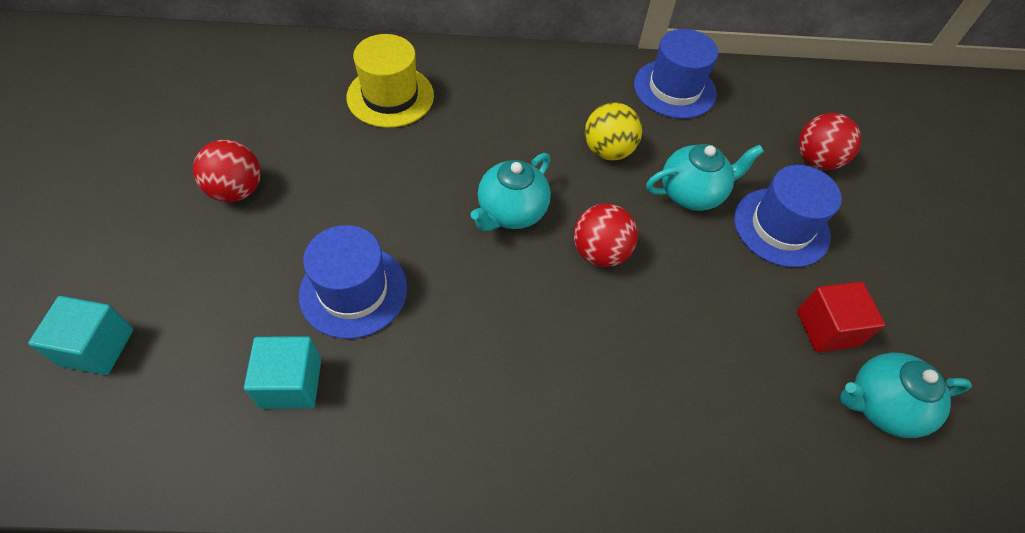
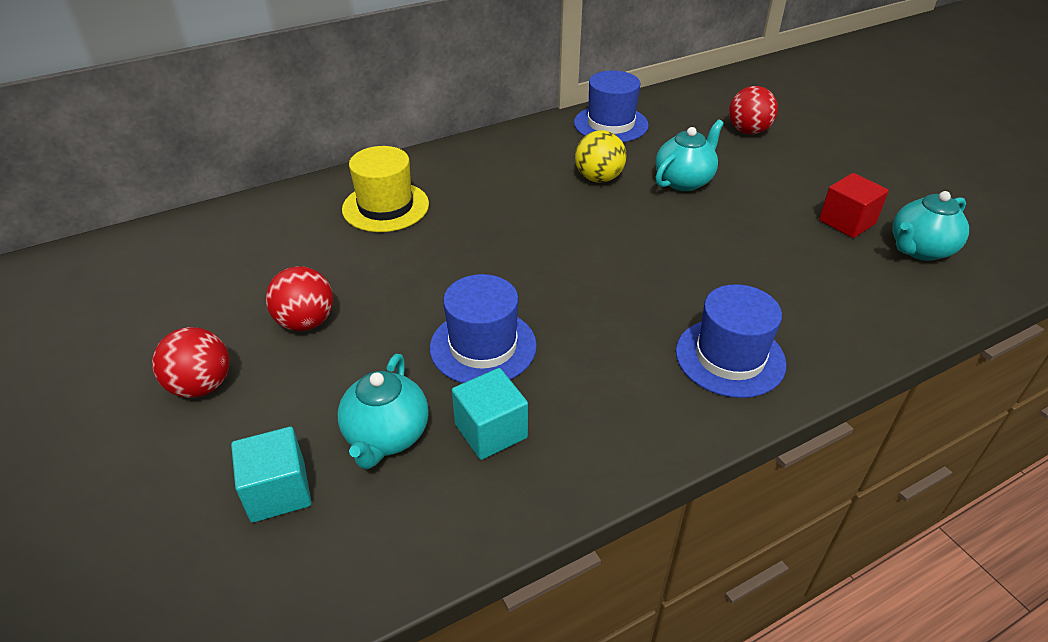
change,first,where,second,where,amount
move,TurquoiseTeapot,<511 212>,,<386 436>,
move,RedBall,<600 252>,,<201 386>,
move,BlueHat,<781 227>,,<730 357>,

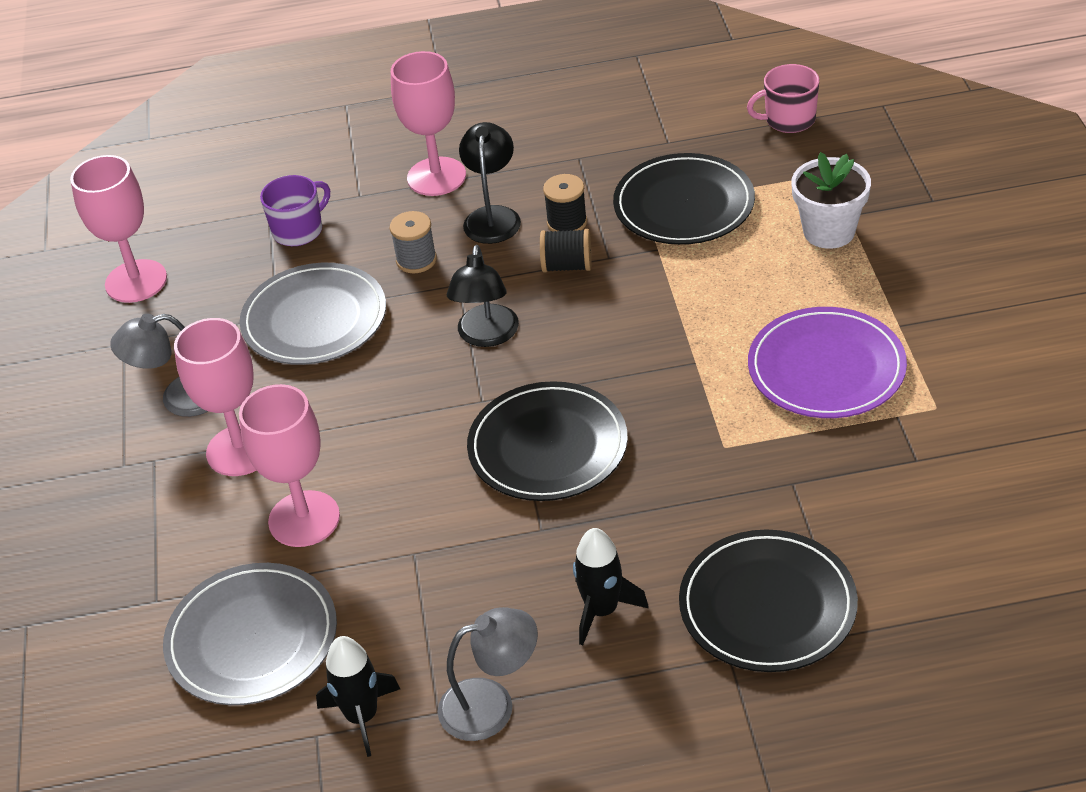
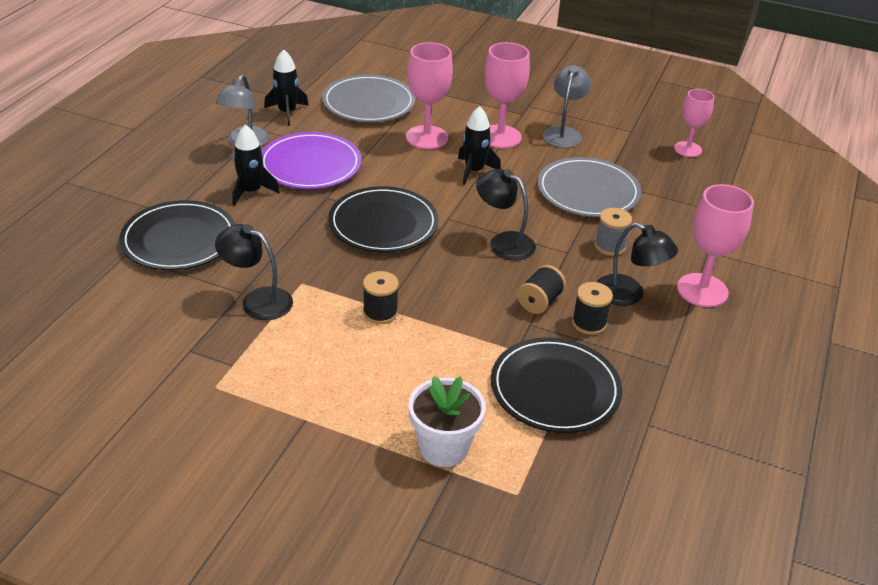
change,first,where,second,where,amount
resize,PinkGoblet,<136 281>,,<688 149>,x0.66
delete,PurpleMug,<299 230>,,,
delete,PinkMug,<789 120>,,,
move,PurplePlate,<826 368>,,<310 165>,
insert,,,BlackLamp,<257 300>,
insert,,,BlackSpool,<380 313>,
insert,,,BlackRocket,<474 171>,

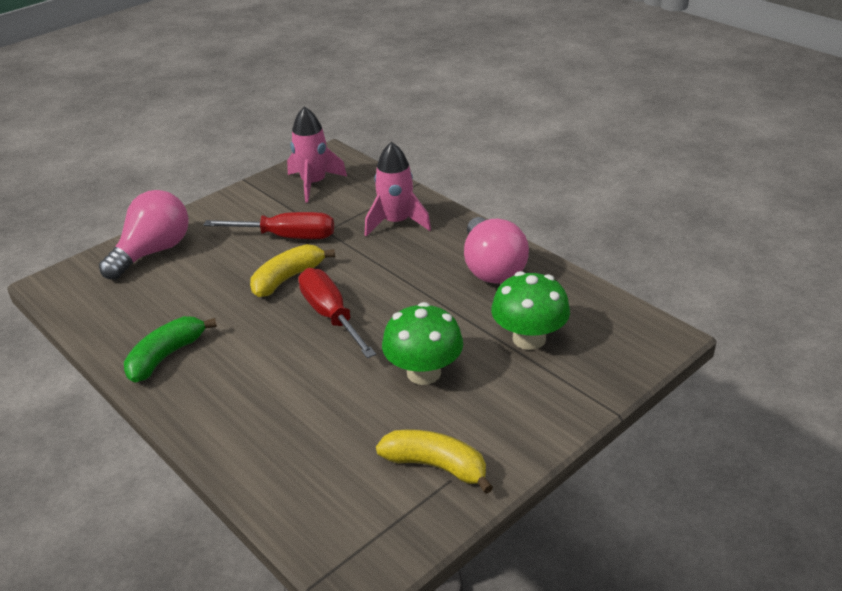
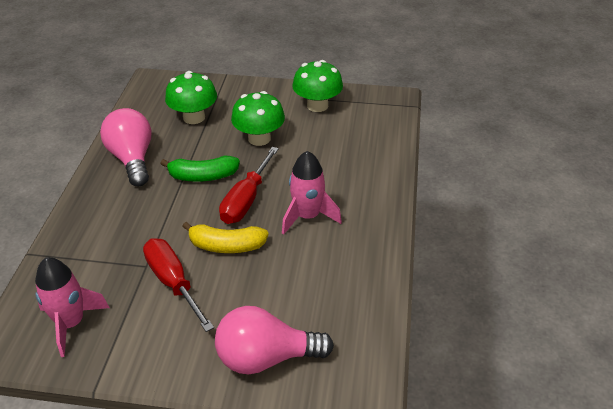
change,first,where,second,where,amount
move,GreenBanana,<166 356>,,<203 176>,
move,PinkRocket,<396 222>,,<307 216>,
replace,YellowBanana,<436 466>,GreenMushroom,<317 105>,
rotate,PinkLightBulb,<491 268>,,<132 159>,60 degrees counterclockwise

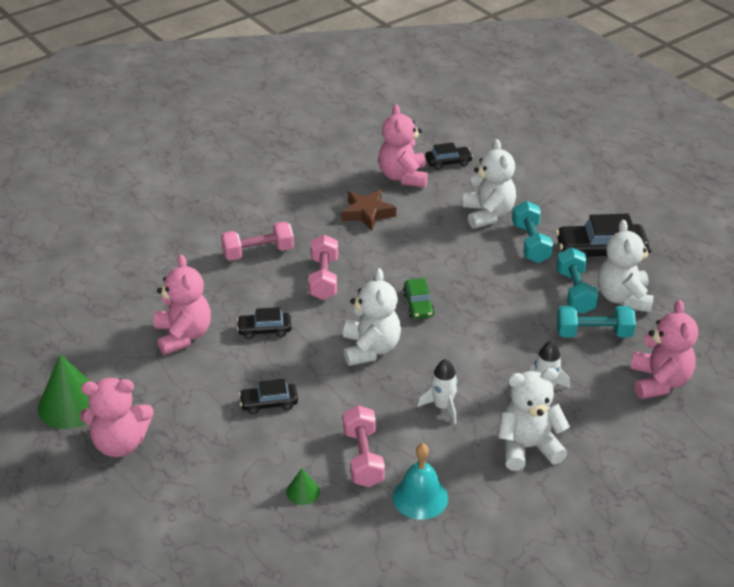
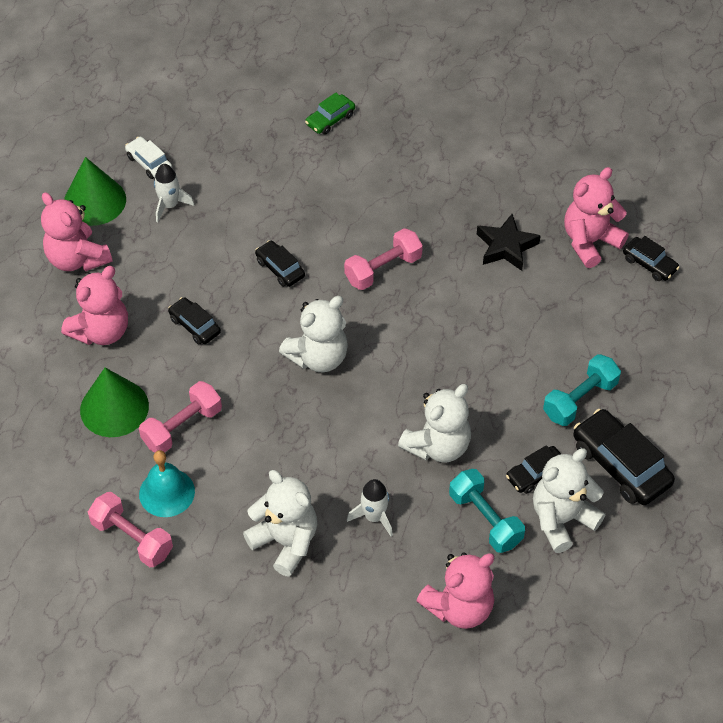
change,first,where,second,where,amount
move,PinkTeddyBear,<183 335>,,<101 331>,
move,PinkDumbbell,<258 252>,,<132 538>,
resize,GreenCone,<303 491>,,<114 408>,x2.10
recolor,BrownStar,<367 213>,BlackStar,<506 247>,
move,GreenCar,<418 305>,,<330 119>,
move,WhiteRocket,<442 406>,,<170 205>,
move,WhiteTeddyBear,<488 214>,,<438 446>,
replace,TurquoiseDumbbell,<575 292>,BlackCar,<535 474>,
insert,,,WhiteCar,<149 163>,

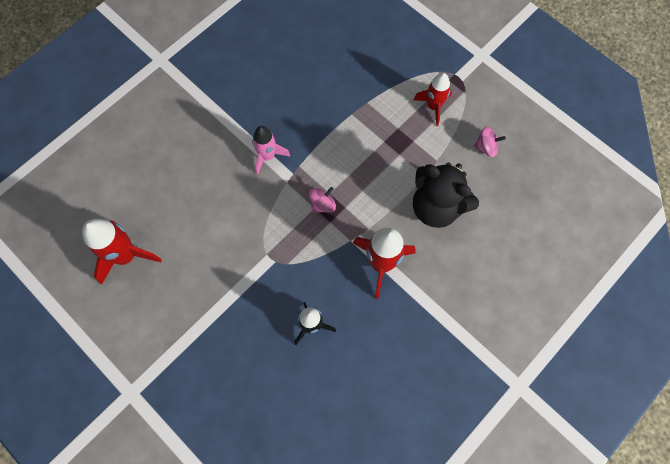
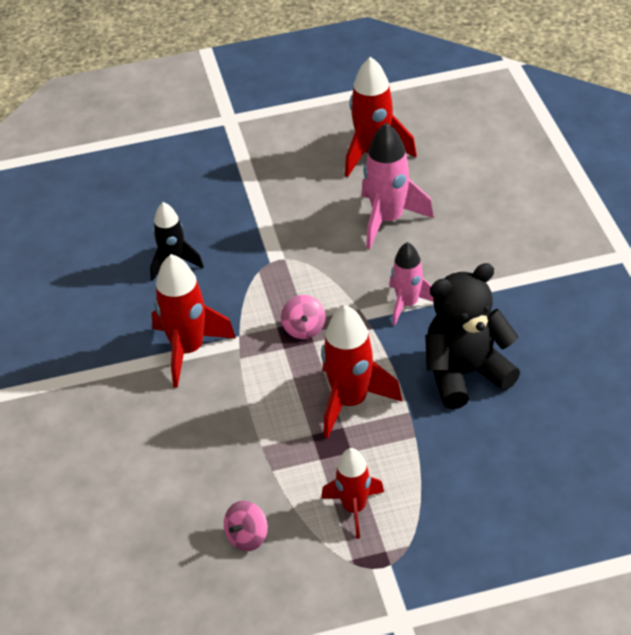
change,first,where,second,where,amount
move,BlackTeddyBear,<436 207>,,<465 374>,
insert,,,RedRocket,<350 402>,
insert,,,PinkRocket,<388 220>,

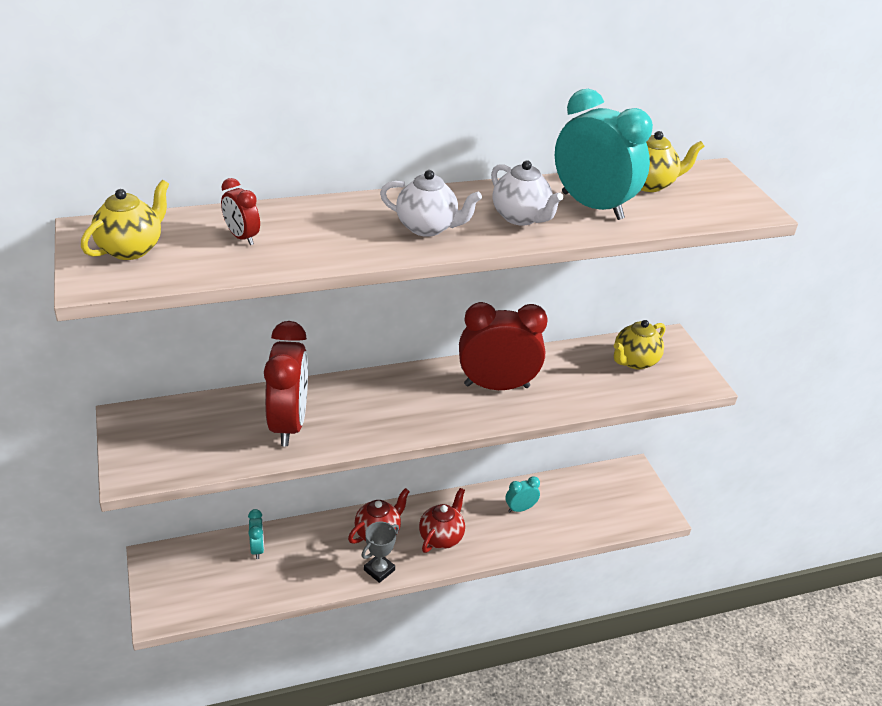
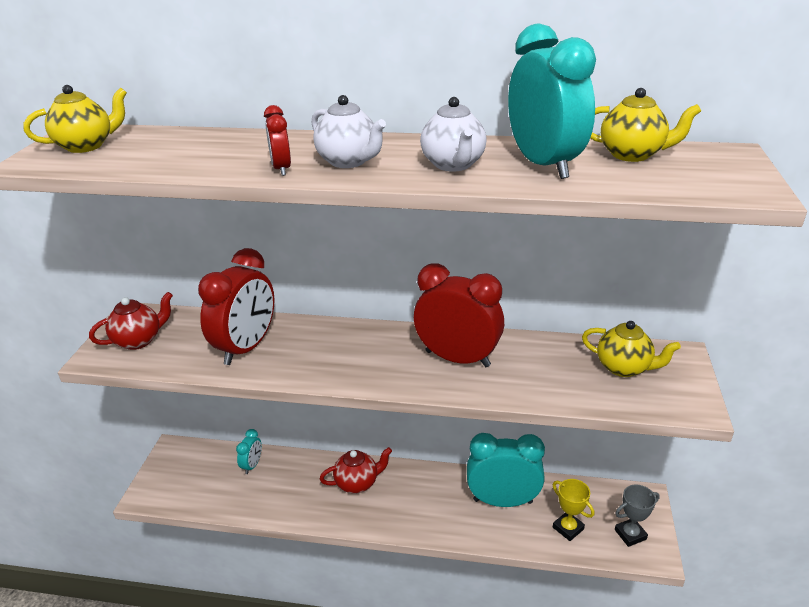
change,first,where,second,where,amount
move,RedClock,<242 237>,,<281 169>,
move,GreyTrophy,<379 570>,,<630 534>,
move,RedTeapot,<441 537>,,<139 340>,
resize,TurquoiseClock,<520 508>,,<502 501>,x2.11
rotate,YellowTeapot,<634 361>,,<624 368>,135 degrees counterclockwise
insert,,,YellowTrophy,<568 528>,

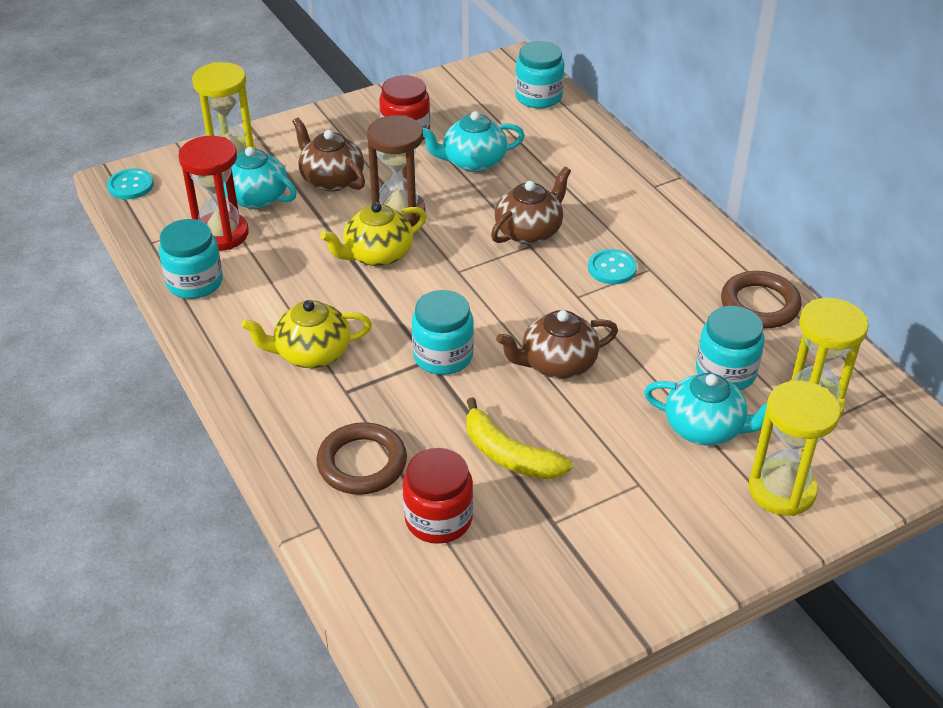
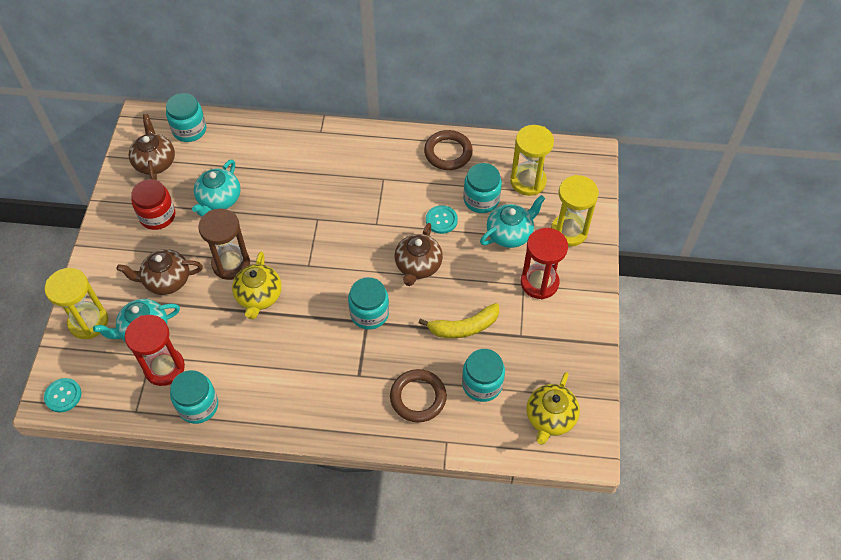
change,first,where,second,where,amount
move,YellowTeapot,<311 353>,,<550 418>,
recolor,RedJar,<438 519>,TurquoiseJar,<482 384>,
move,BrownTeapot,<529 231>,,<155 162>,
move,TurquoiseButton,<612 268>,,<441 220>,
insert,,,RedHourglass,<539 283>,

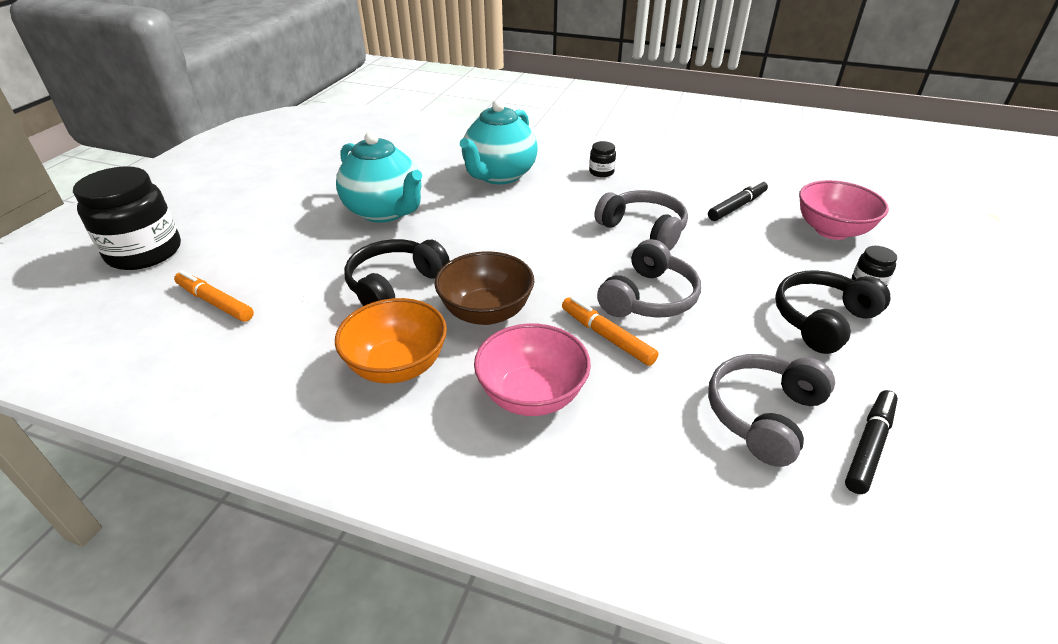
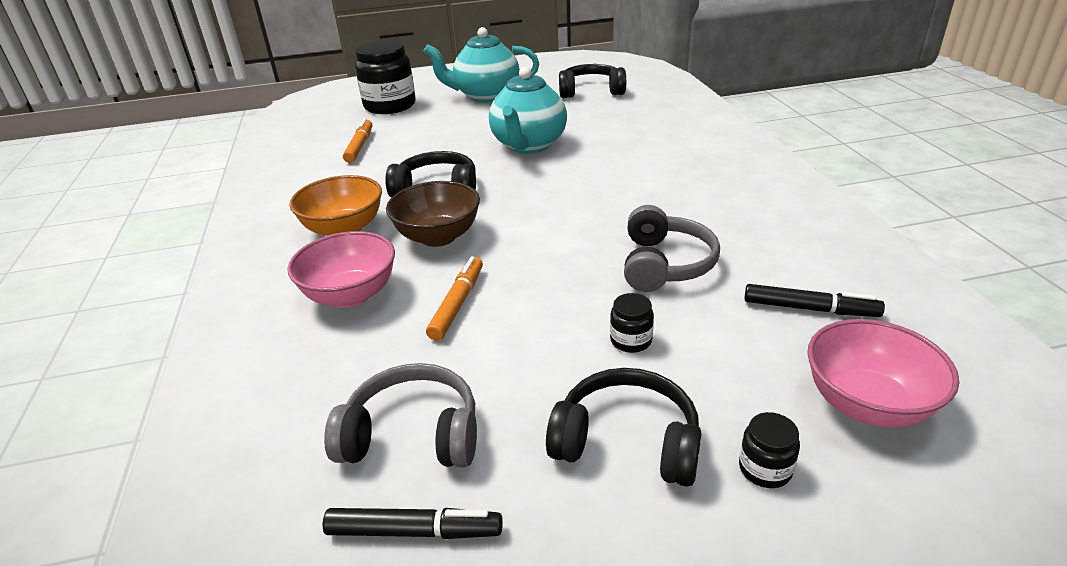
change,first,where,second,where,amount
move,TurquoiseTeapot,<499 175>,,<486 96>,
move,BlackJar,<601 172>,,<631 340>,
delete,GreyHeadphones,<648 297>,,,
insert,,,BlackHeadphones,<591 91>,

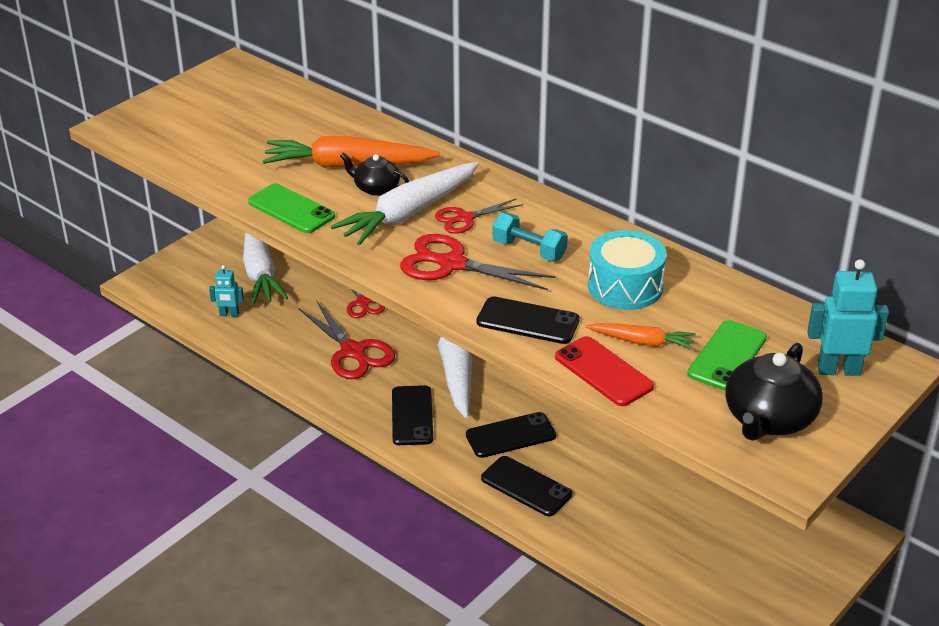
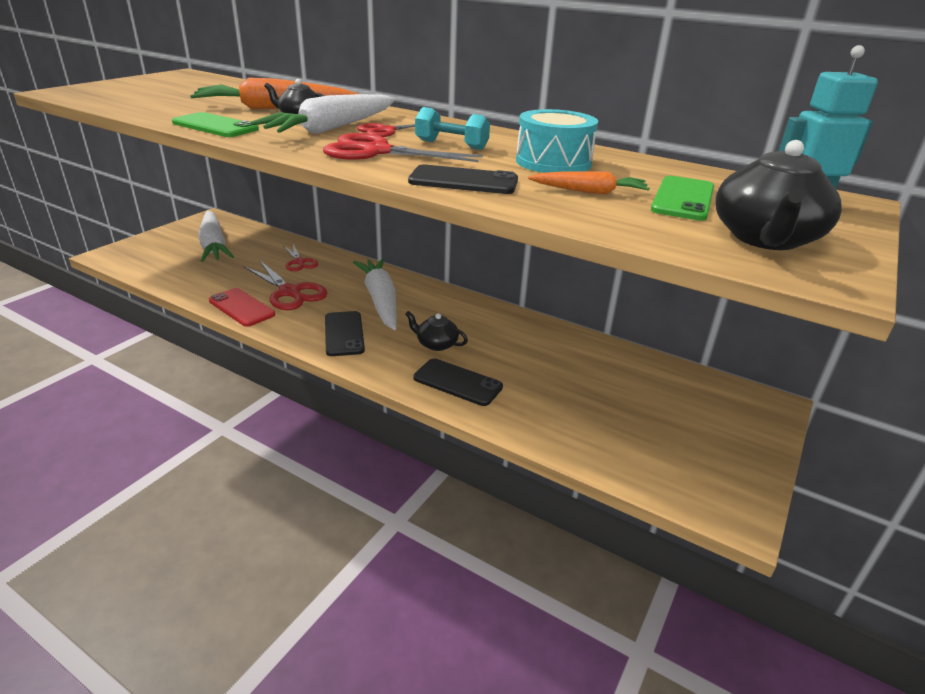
change,first,where,second,where,amount
delete,TurquoiseRobot,<229 314>,,,
replace,BlackPhone,<510 435>,BlackTeapot,<436 344>,
move,RedPhone,<603 372>,,<241 308>,

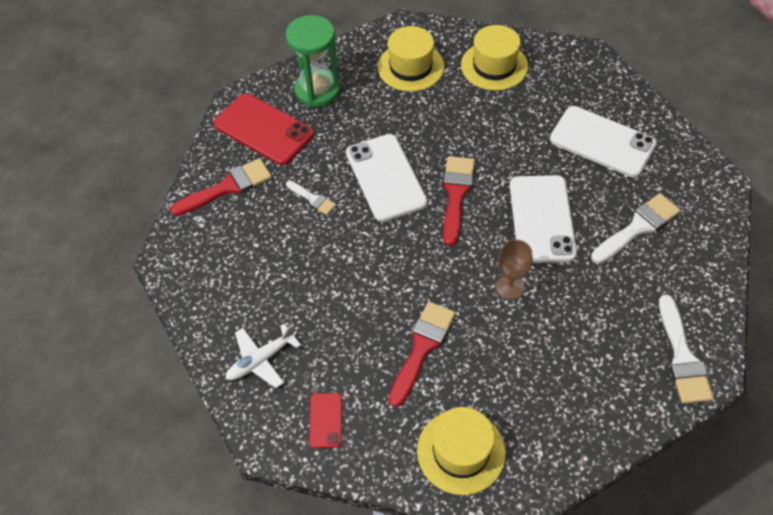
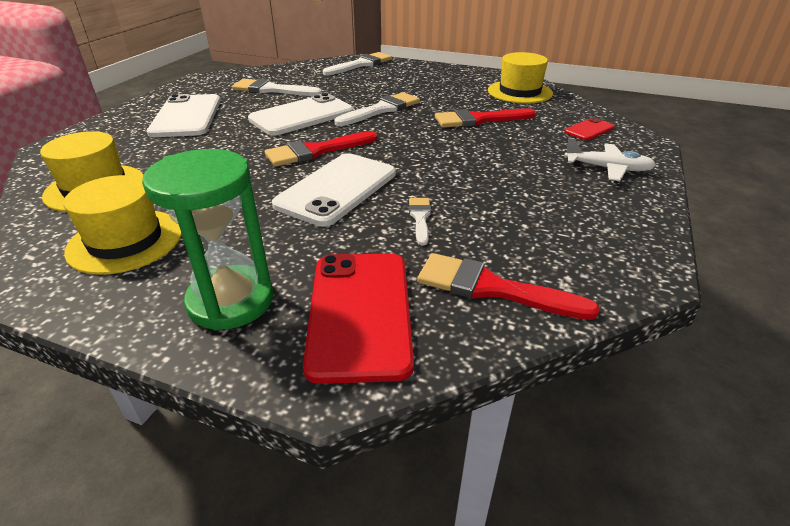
change,first,where,second,where,amount
replace,BrownGoblet,<510 287>,WhiteBrush,<382 109>,

